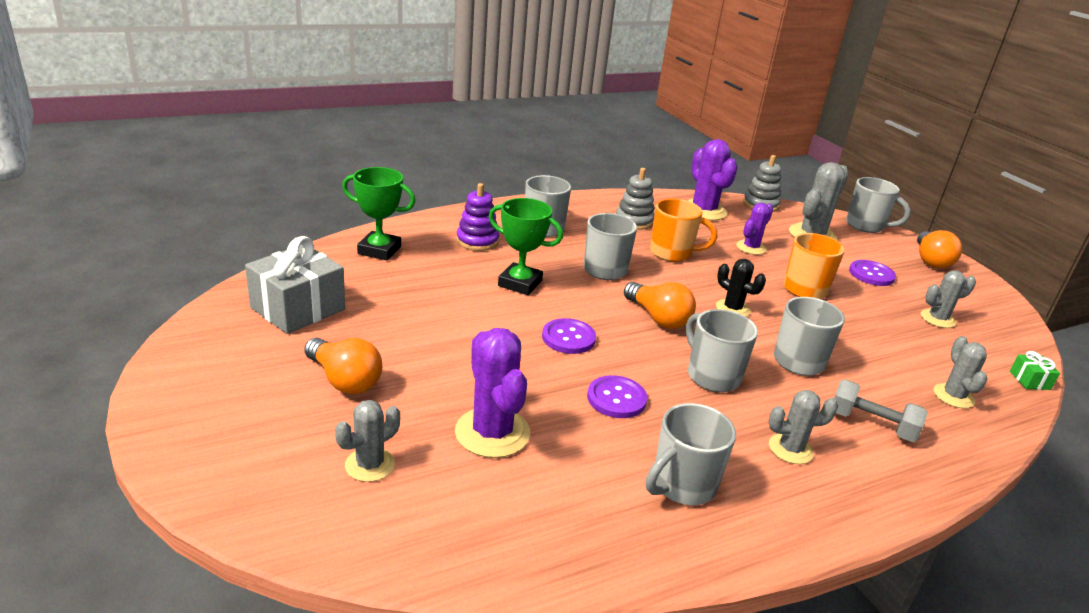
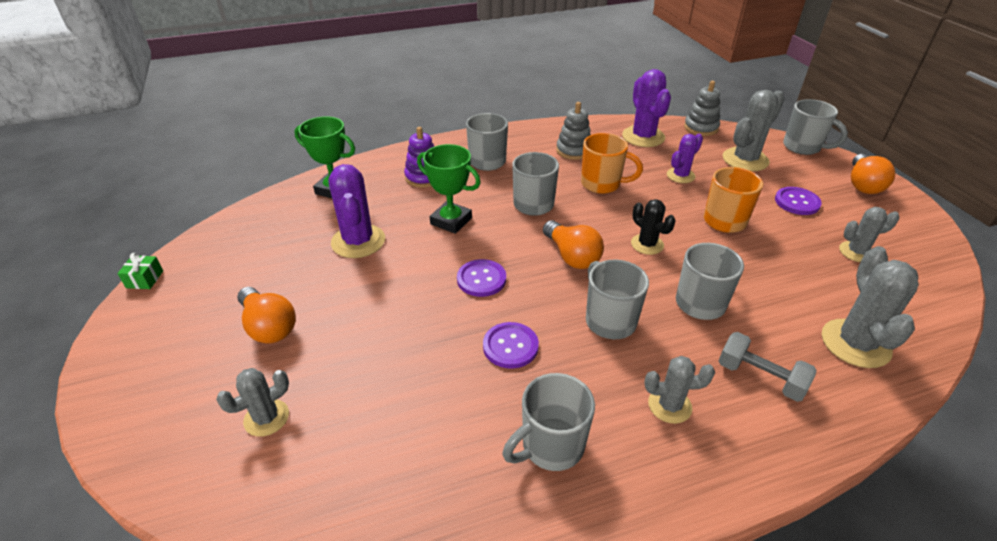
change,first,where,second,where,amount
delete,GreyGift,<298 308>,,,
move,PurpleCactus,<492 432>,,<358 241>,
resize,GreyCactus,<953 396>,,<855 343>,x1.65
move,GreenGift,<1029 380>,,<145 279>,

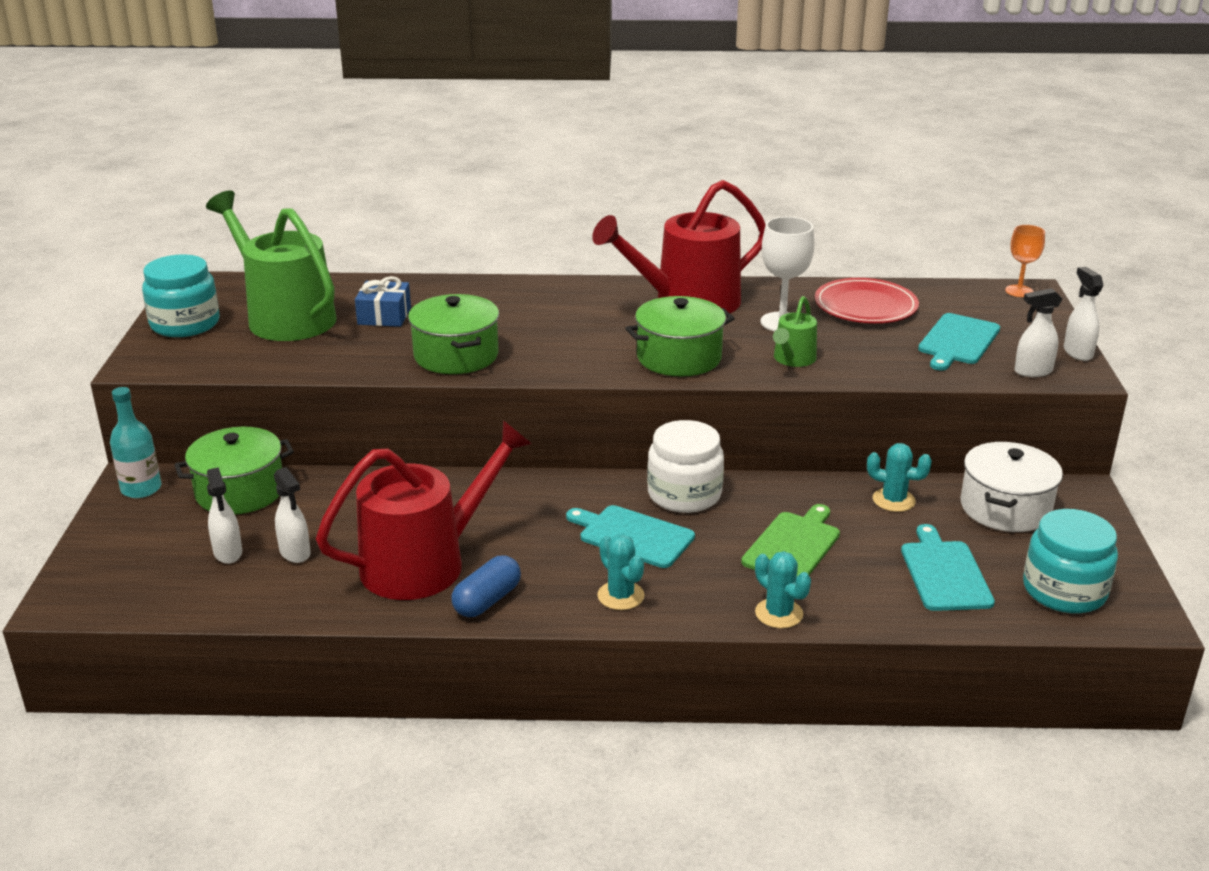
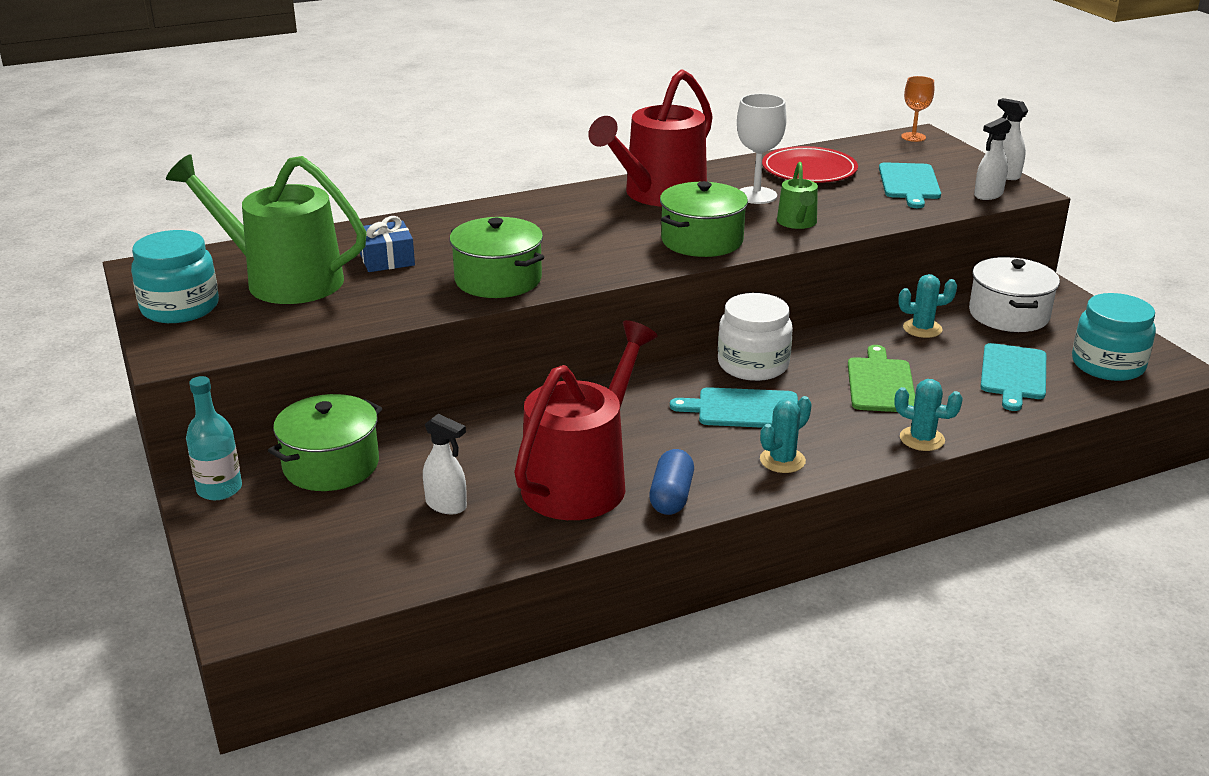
change,first,where,second,where,amount
delete,WhiteSprayBottle,<228 553>,,,
rotate,TurquoiseCactus,<621 596>,,<782 460>,75 degrees counterclockwise
rotate,TurquoiseCuttingBoard,<944 573>,,<1013 374>,135 degrees counterclockwise

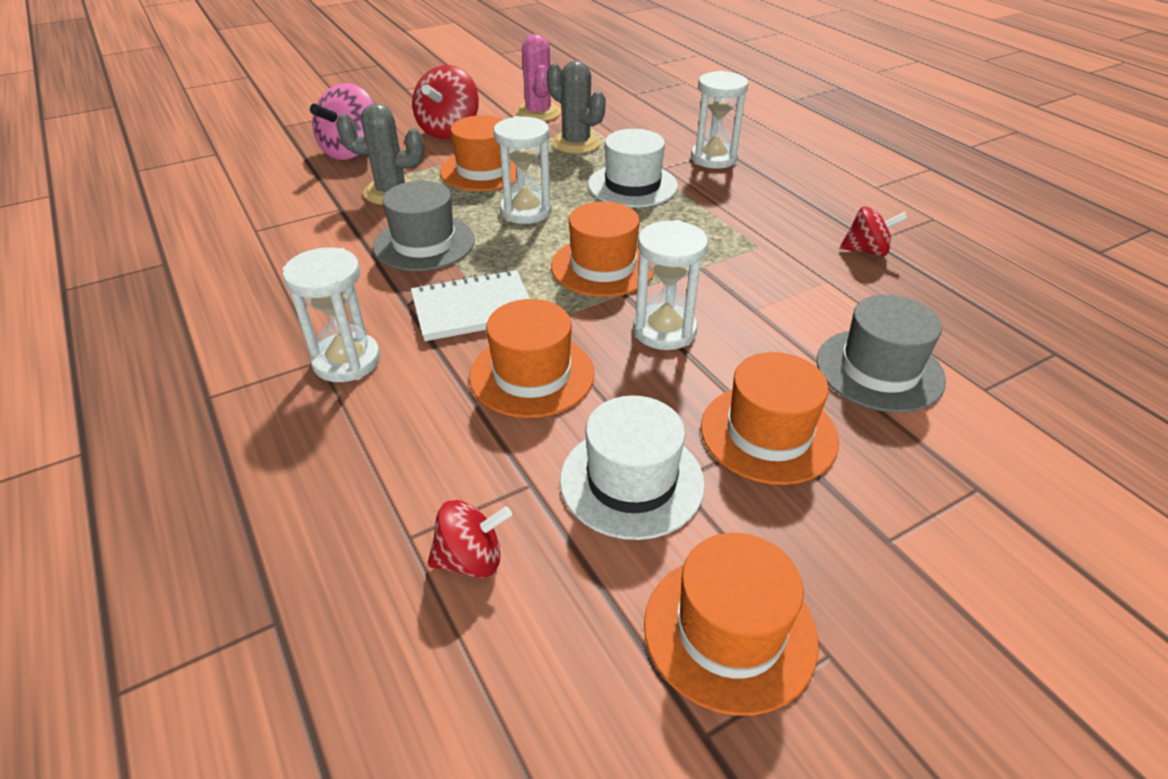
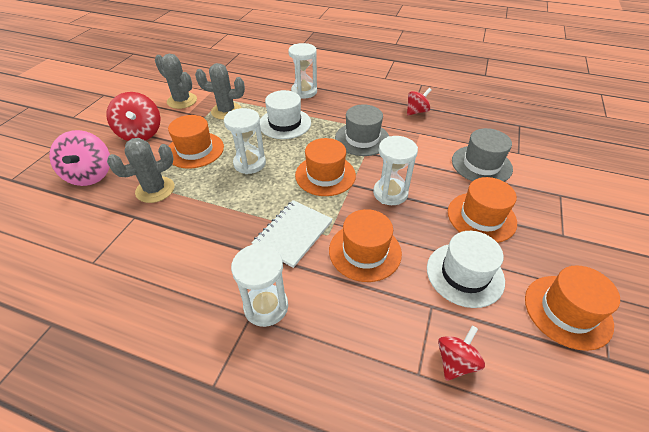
change,first,where,second,where,amount
move,GreyHat,<424 243>,,<362 139>,
recolor,PinkCactus,<538 113>,GreyCactus,<182 101>,

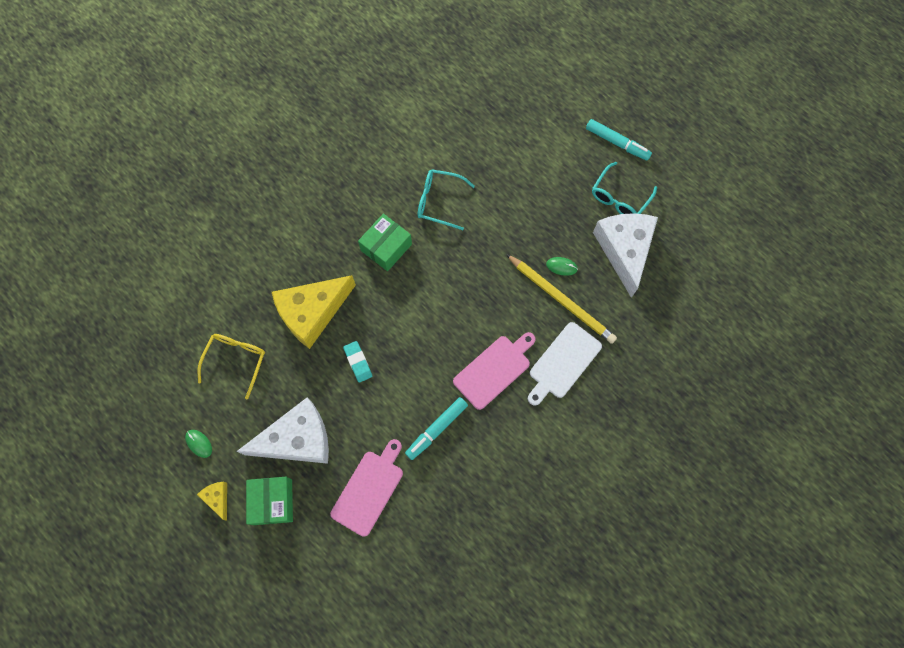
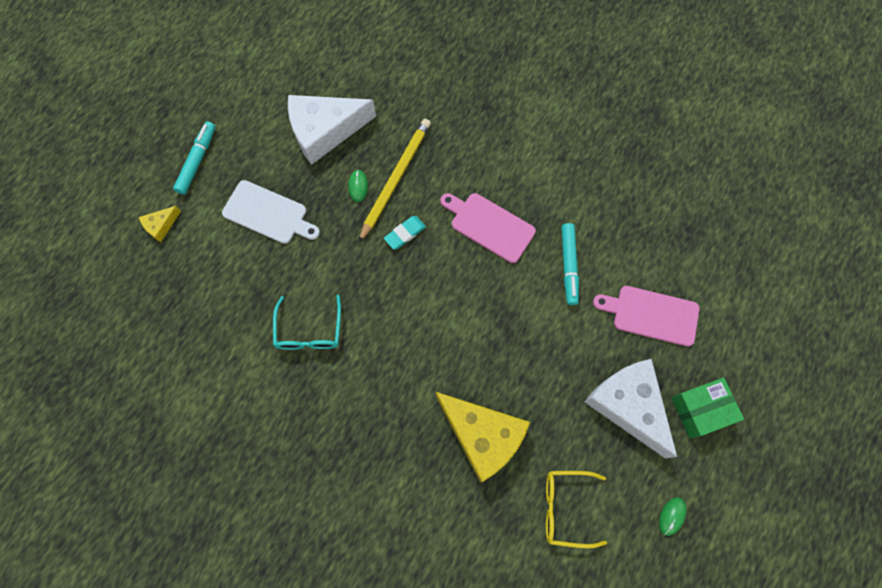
change,first,where,second,where,amount
move,YellowCheese,<217 498>,,<161 226>,
move,TurquoiseEraser,<358 362>,,<405 233>,
delete,GreenBox,<386 247>,,,
rotate,TurquoiseMarker,<436 429>,,<568 266>,60 degrees clockwise
move,WhiteCuttingBoard,<563 362>,,<268 214>,
delete,TurquoiseGlasses,<619 197>,,,

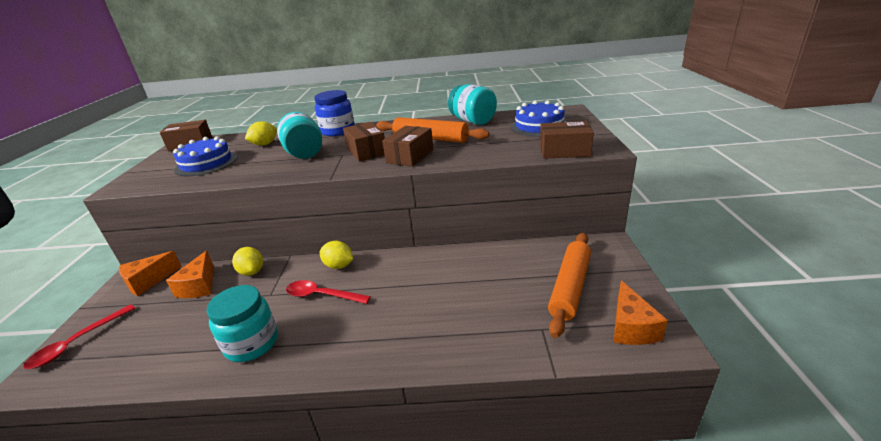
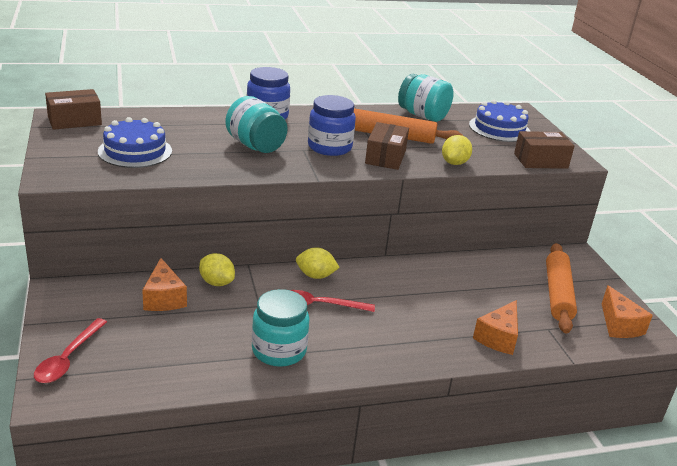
change,first,where,second,where,amount
move,OrangeCheese,<148 281>,,<498 337>,
move,YellowLemon,<264 144>,,<454 163>,
replace,BrownBox,<366 151>,BlueJar,<329 147>,

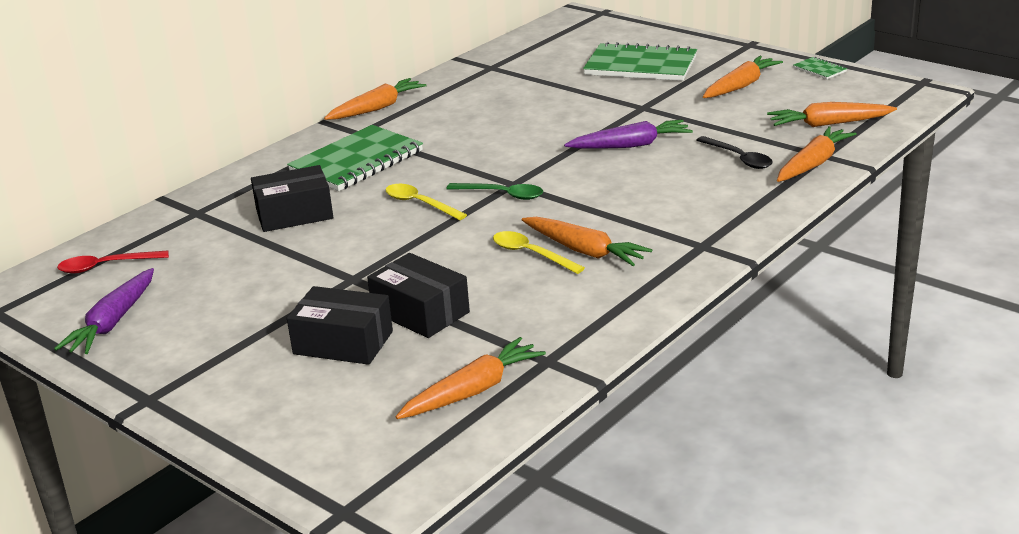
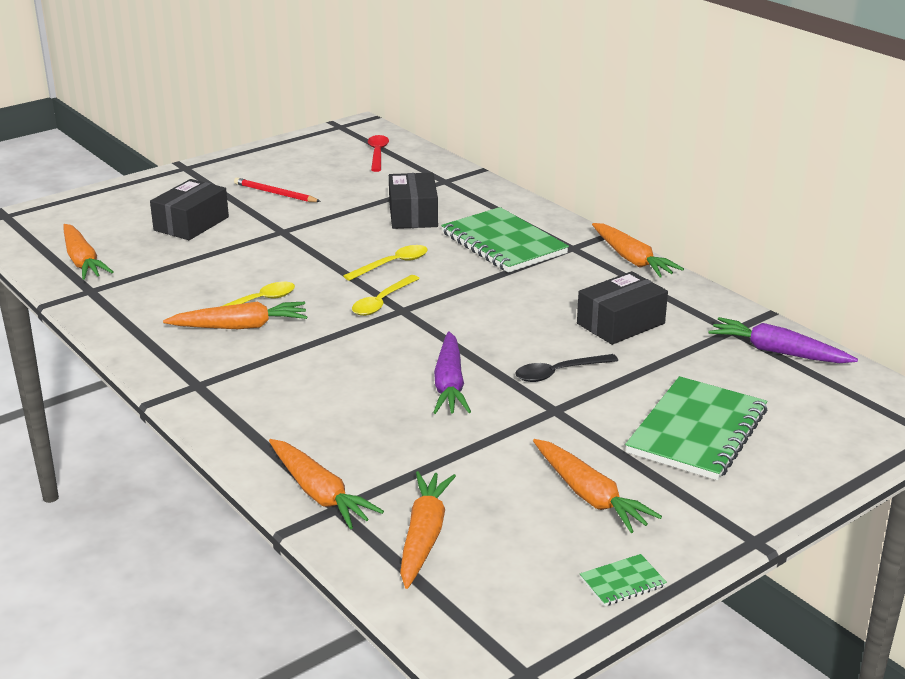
change,first,where,second,where,amount
move,PurpleCarrot,<113 322>,,<778 352>,
move,BlackBox,<420 312>,,<620 323>,
recolor,GreenSpoon,<502 195>,YellowSpoon,<382 302>,
rotate,OrangeCarrot,<584 251>,,<240 326>,150 degrees counterclockwise
move,BlackSpoon,<738 158>,,<558 373>,
insert,,,RedPencil,<275 193>,

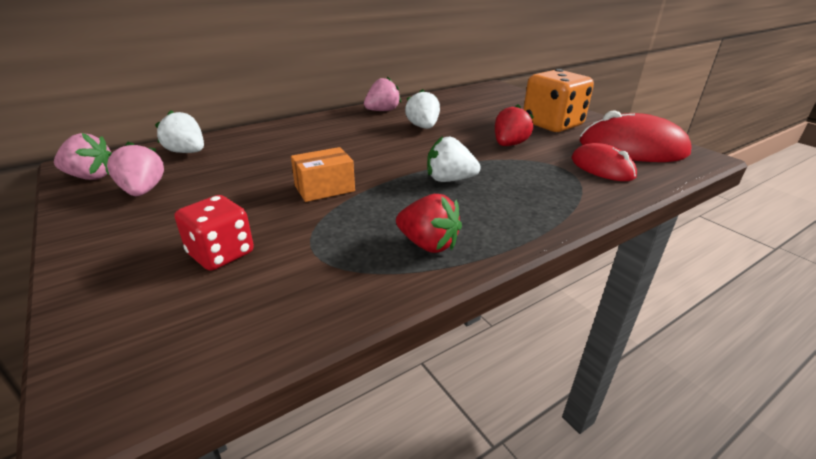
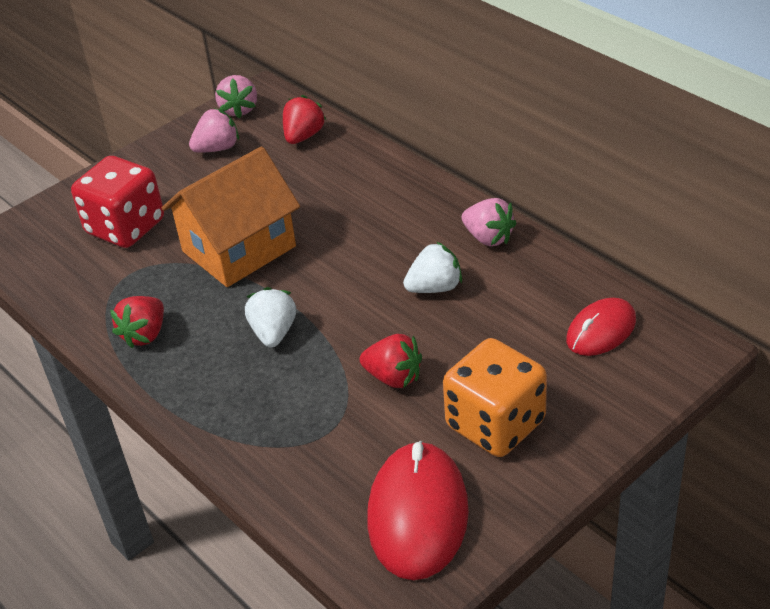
change,first,where,second,where,amount
recolor,WhiteStrawberry,<187 152>,RedStrawberry,<303 136>,
resize,RedDice,<221 254>,,<125 227>,x1.59
replace,OrangeBox,<324 188>,OrangeHouse,<239 249>,
move,RedMouse,<602 167>,,<601 330>,

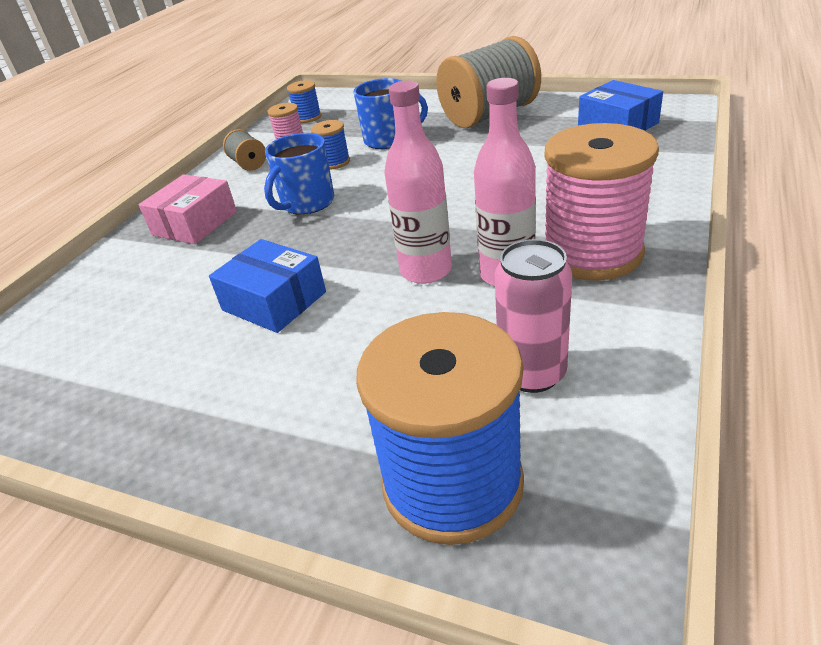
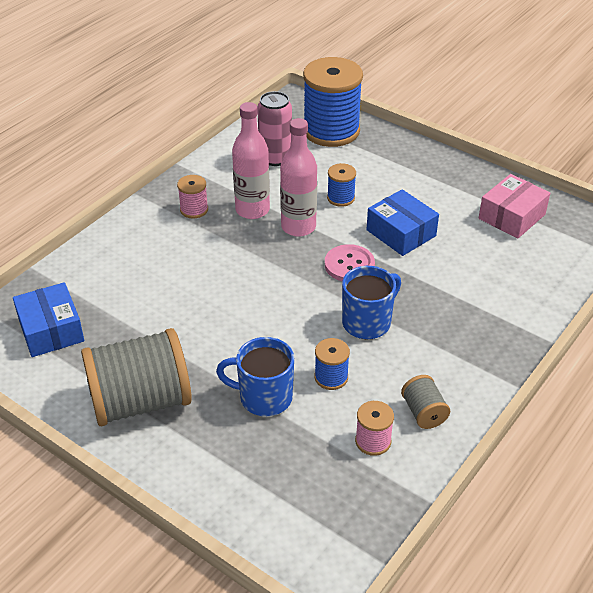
change,first,where,second,where,amount
move,PinkBox,<195 223>,,<512 216>,
move,BlueSpool,<308 117>,,<341 198>,
resize,PinkSpool,<592 253>,,<194 209>,x0.45
insert,,,PinkButton,<349 265>,

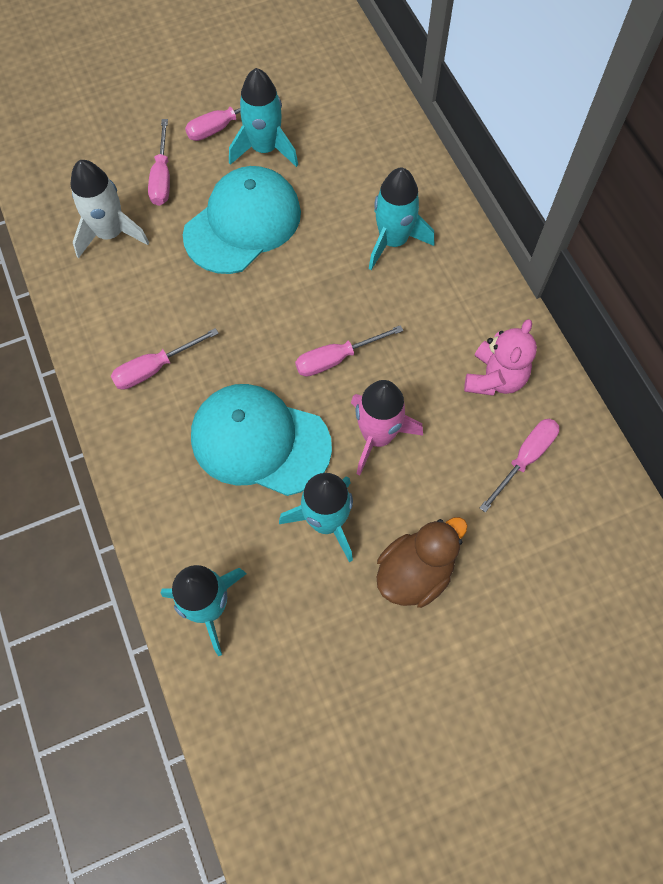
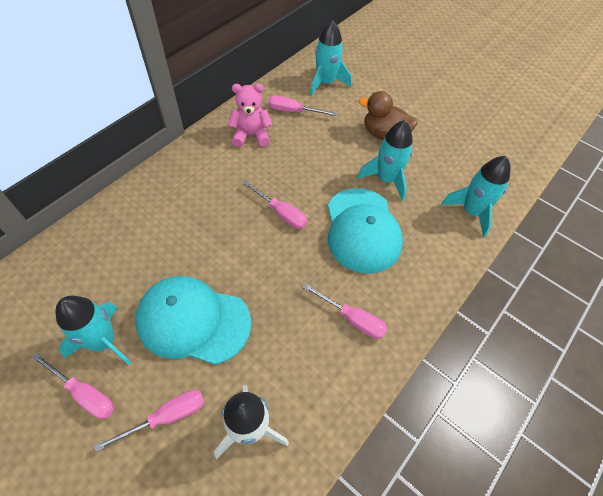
change,first,where,second,where,amount
delete,PinkRocket,<377 436>,,,
move,TurquoiseRocket,<393 241>,,<326 82>,

